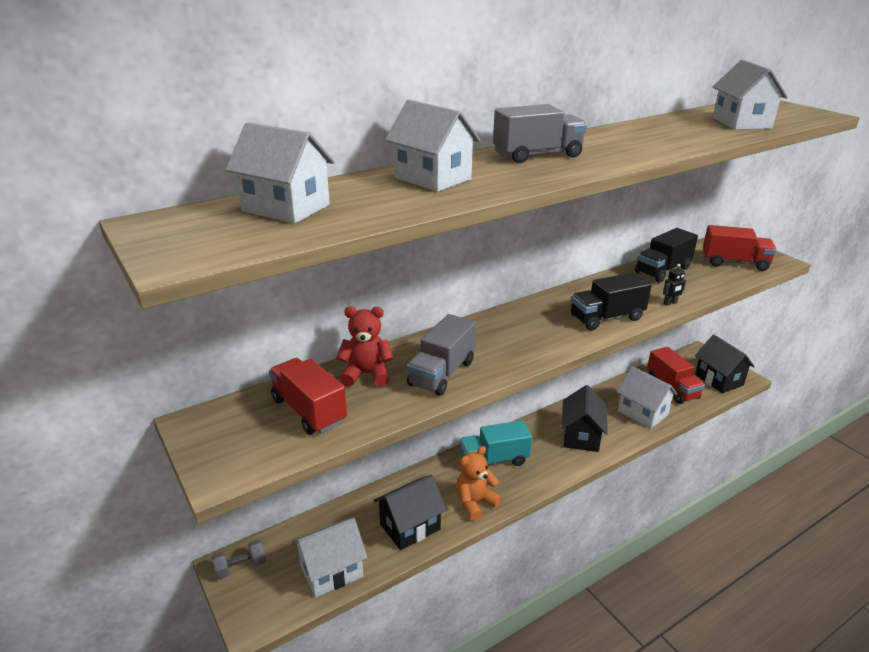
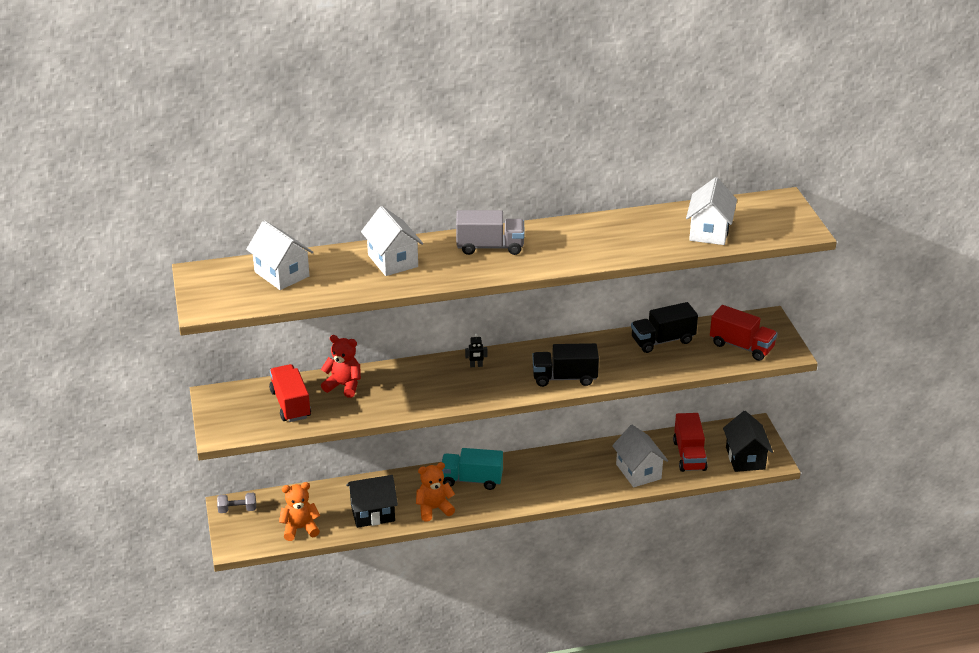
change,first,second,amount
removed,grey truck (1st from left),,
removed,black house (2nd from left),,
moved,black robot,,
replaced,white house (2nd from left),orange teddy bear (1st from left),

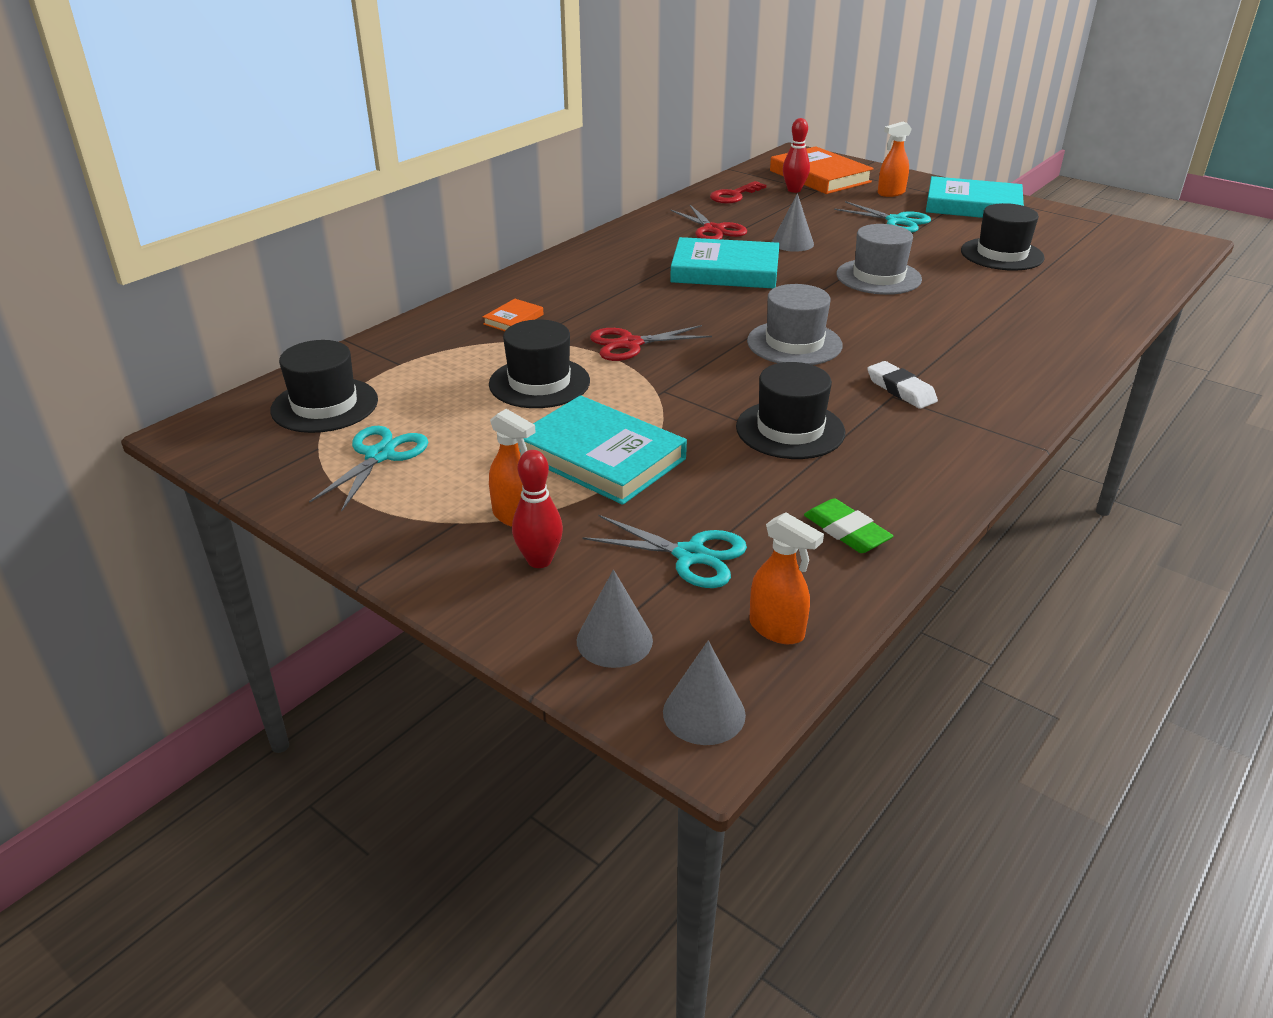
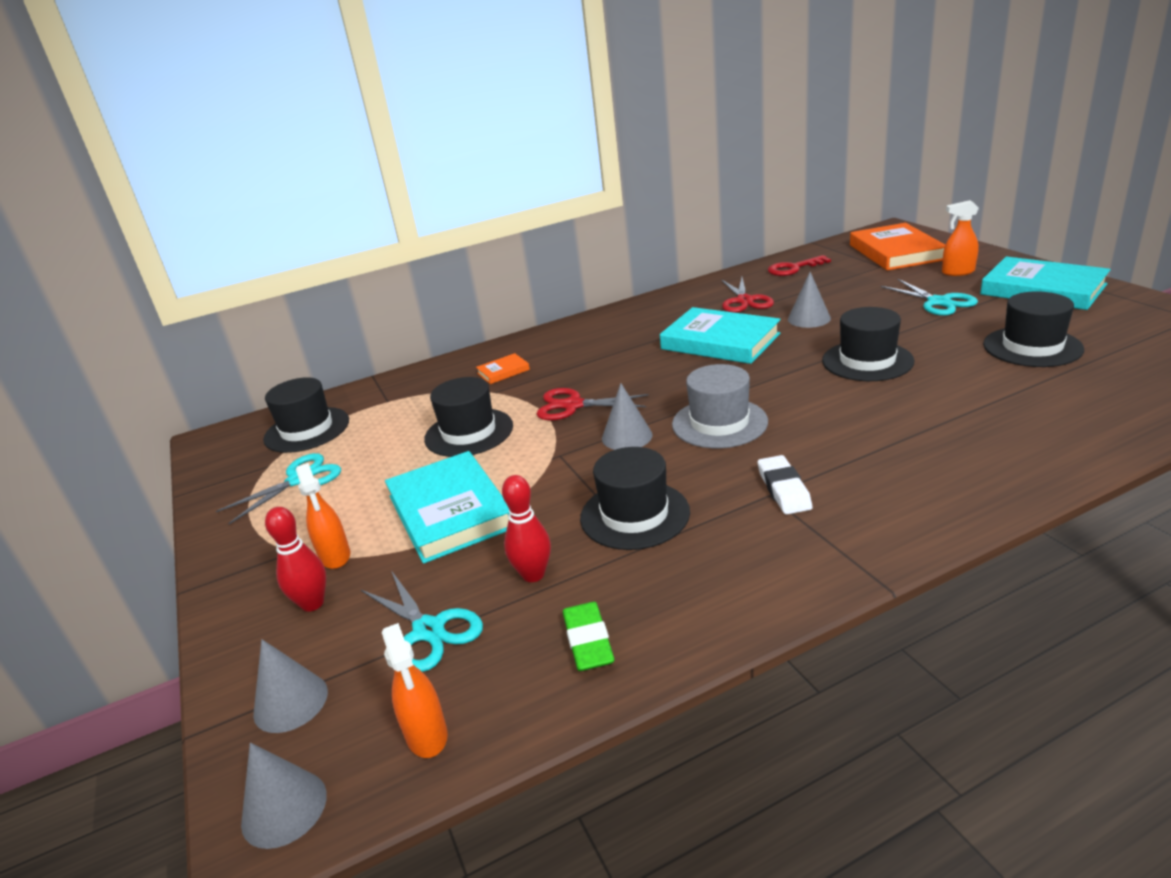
change,first,second,amount
added,,grey cone (3rd from left),
moved,red bowling pin (2nd from left),,
recoloured,grey hat (2nd from left),black hat (4th from left),

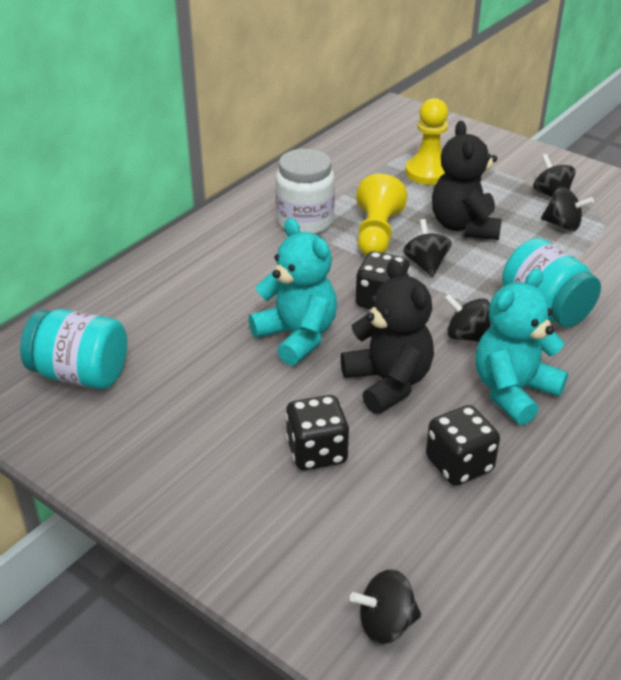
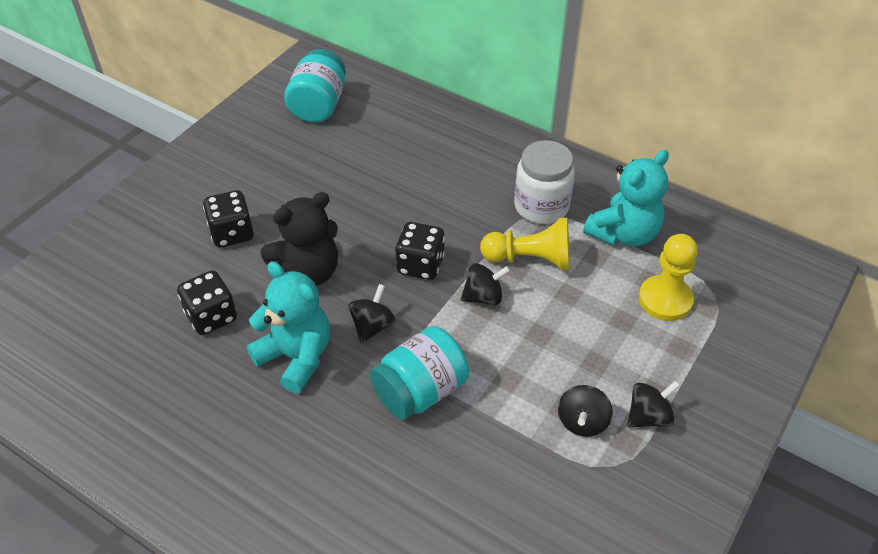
change,first,second,amount
removed,black spinning top (1st from left),,
removed,black teddy bear (2nd from left),,
moved,turquoise teddy bear (1st from left in the first image),turquoise teddy bear (2nd from left),

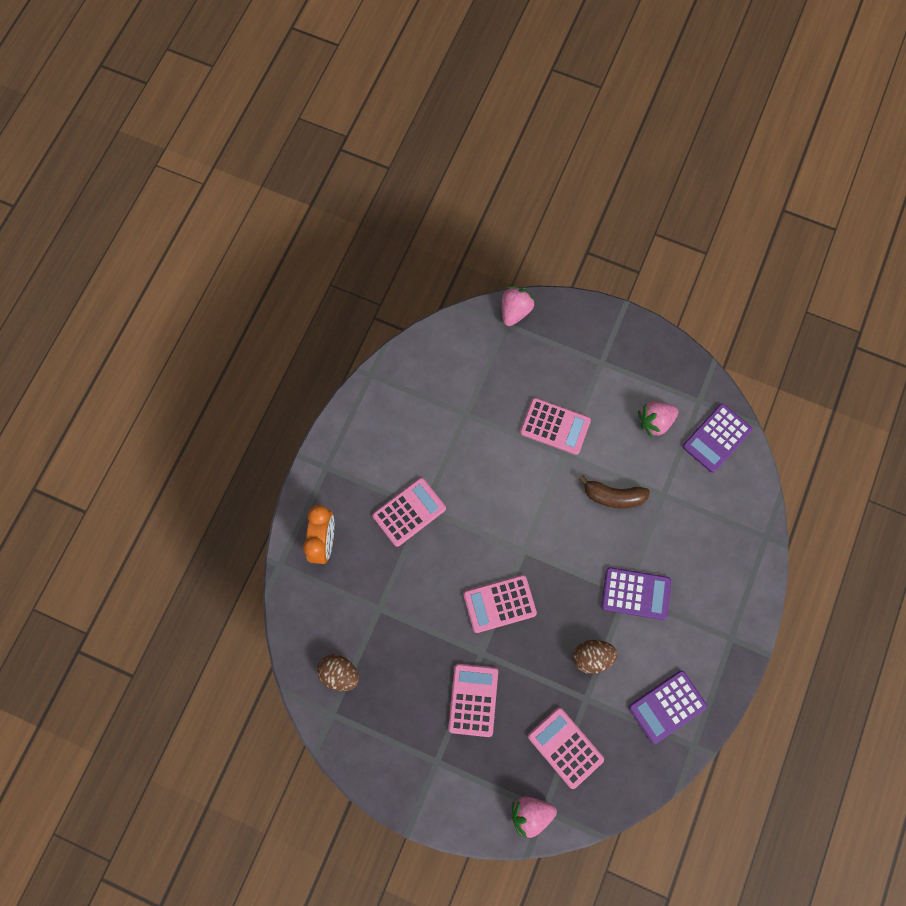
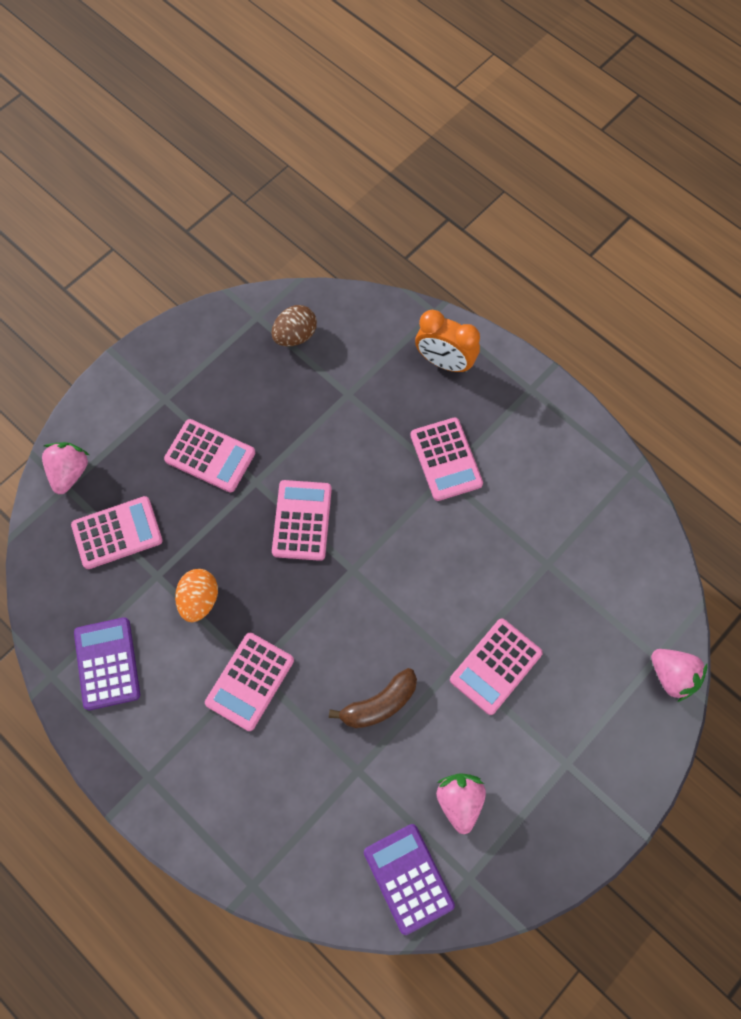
change,first,second,amount
recoloured,brown egg (2nd from left),orange egg,
recoloured,purple calculator (1st from left),pink calculator (3rd from left),
turned,brown banana,,150 degrees counterclockwise

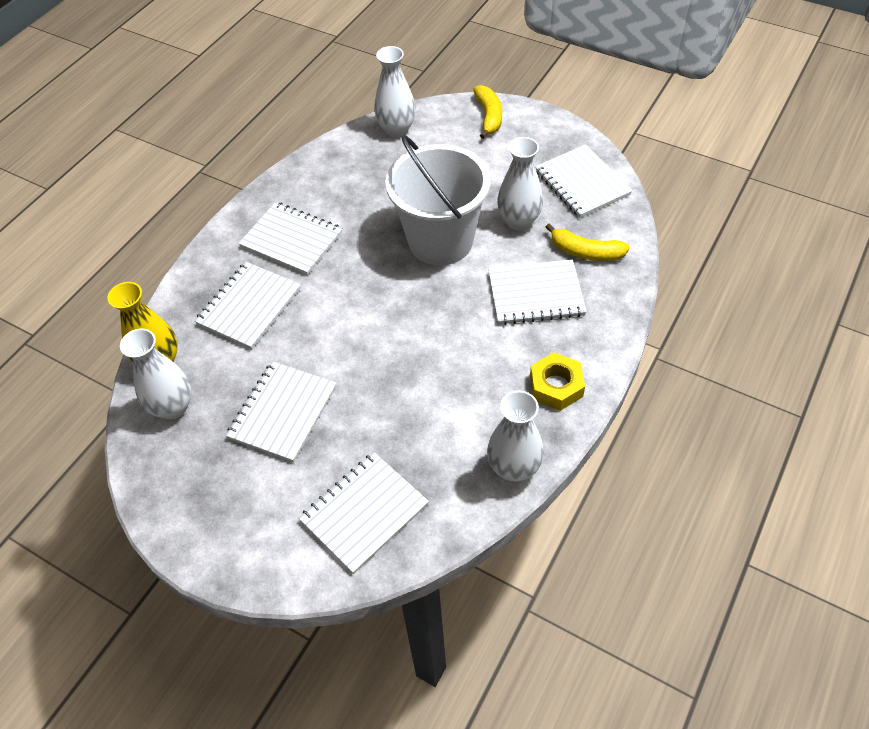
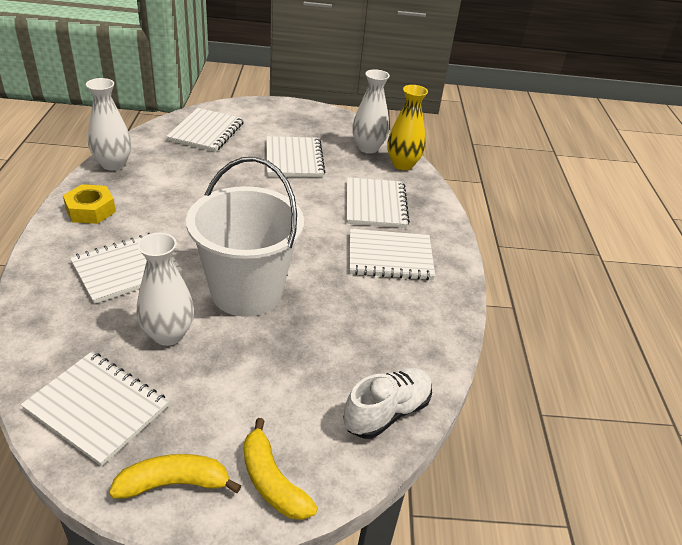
change,first,second,amount
moved,yellow banana (2nd from left in the first image),yellow banana (1st from left),
replaced,white vase (2nd from left),white shoe,

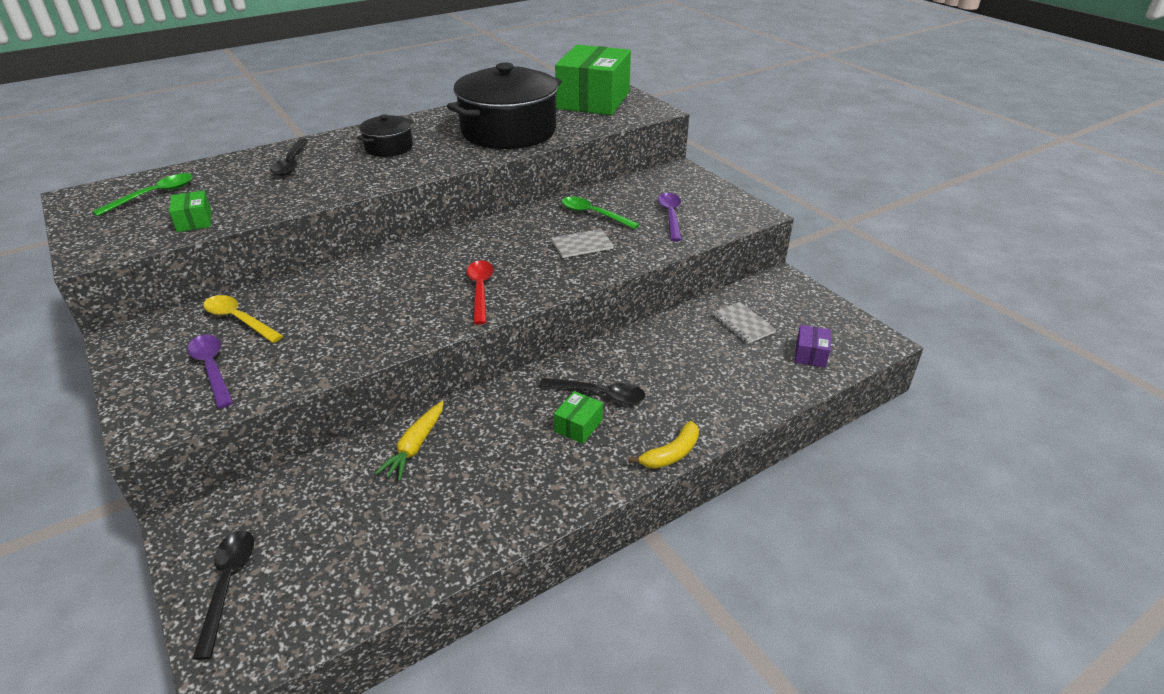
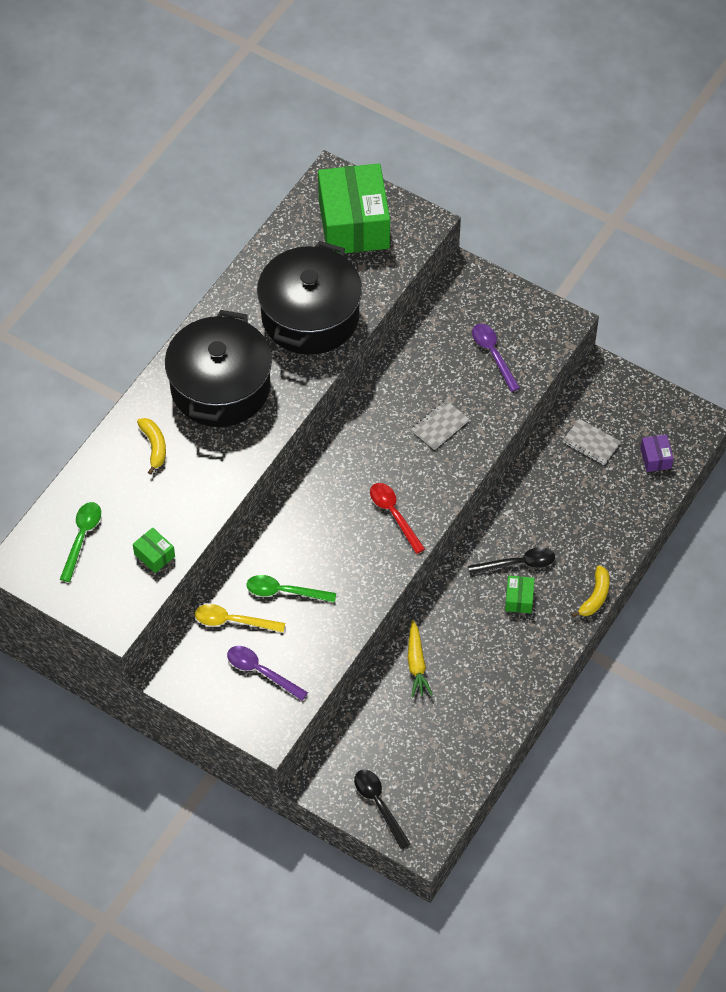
change,first,second,amount
moved,green spoon (2nd from left),,
replaced,black spoon (2nd from left),yellow banana (1st from left),
resized,black pot (1st from left),,x2.09

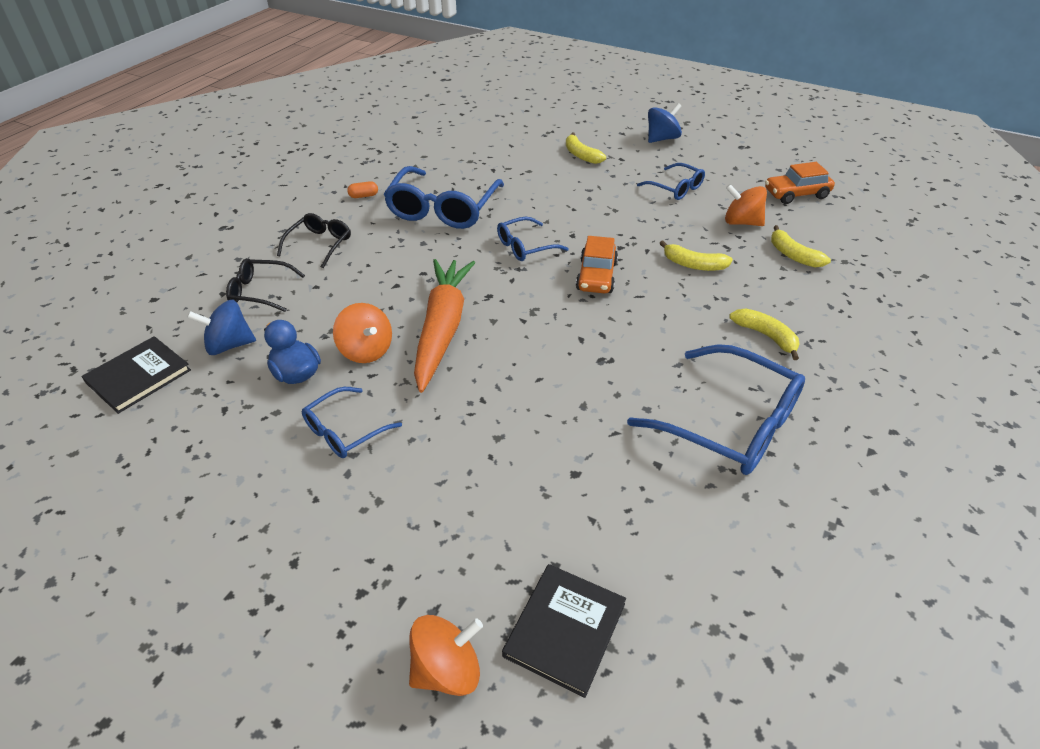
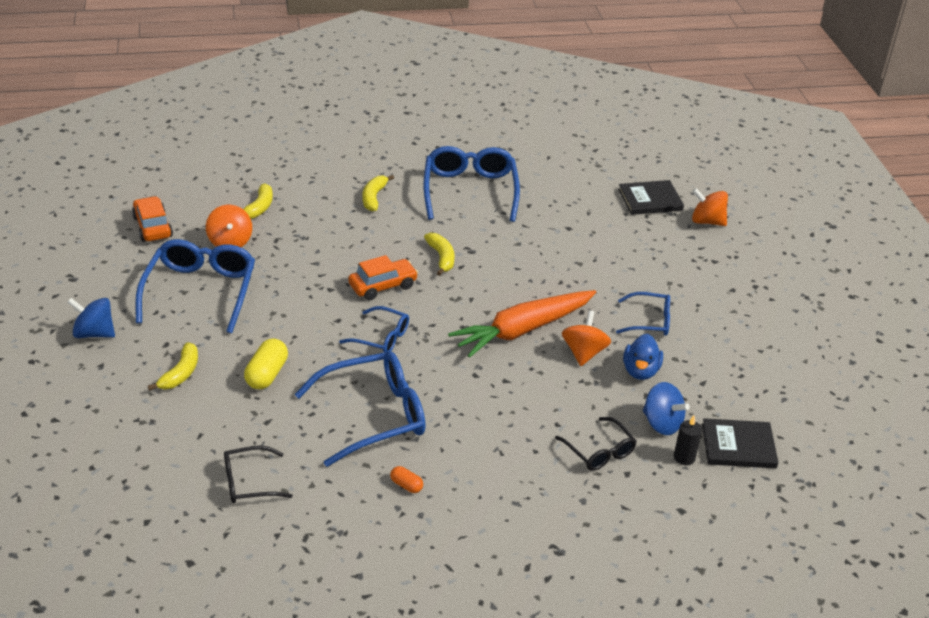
change,first,second,amount
added,,yellow capsule,
added,,black candle,
moved,black glasses (2nd from left in the first image),black glasses (1st from left),
moved,yellow banana (2nd from left in the first image),yellow banana (4th from left),
turned,orange car (2nd from left in the first image),orange car (1st from left),150 degrees counterclockwise
resized,blue glasses (4th from left in the first image),blue glasses (1st from left),x1.84

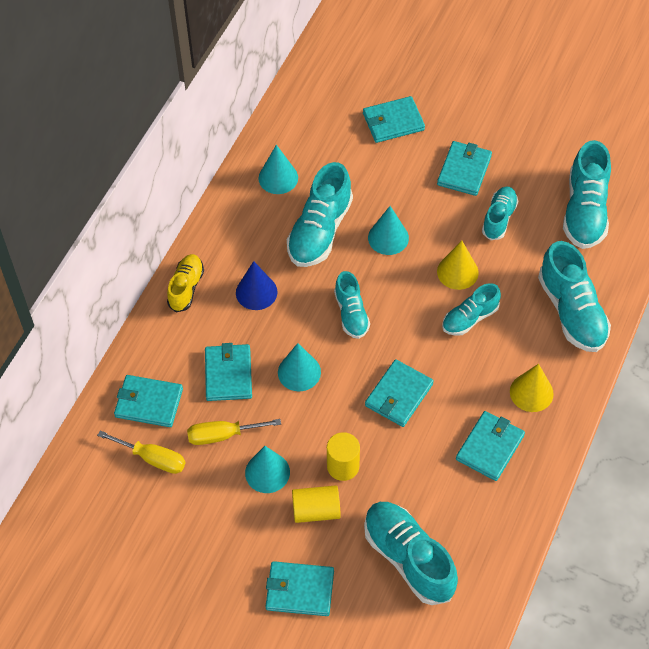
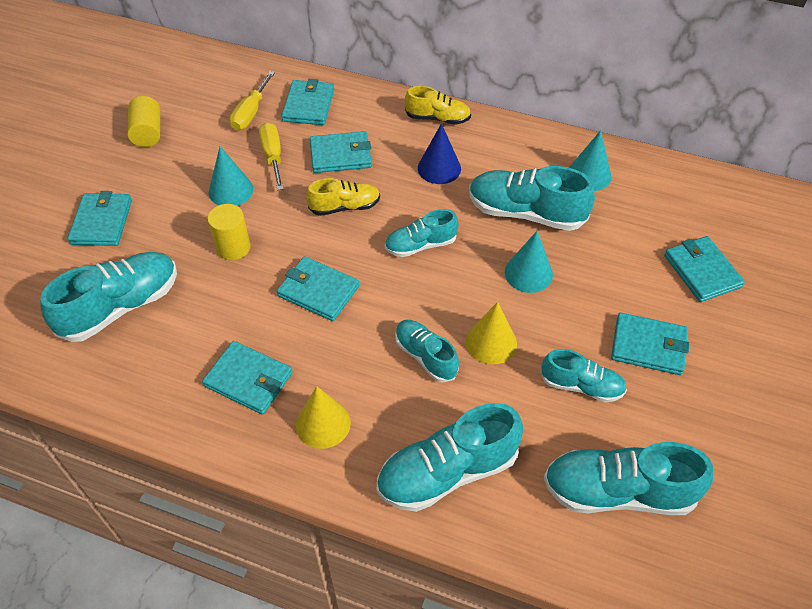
change,first,second,amount
moved,yellow cylinder (1st from left),,
replaced,turquoise cone (3rd from left),yellow shoe (1st from left),

